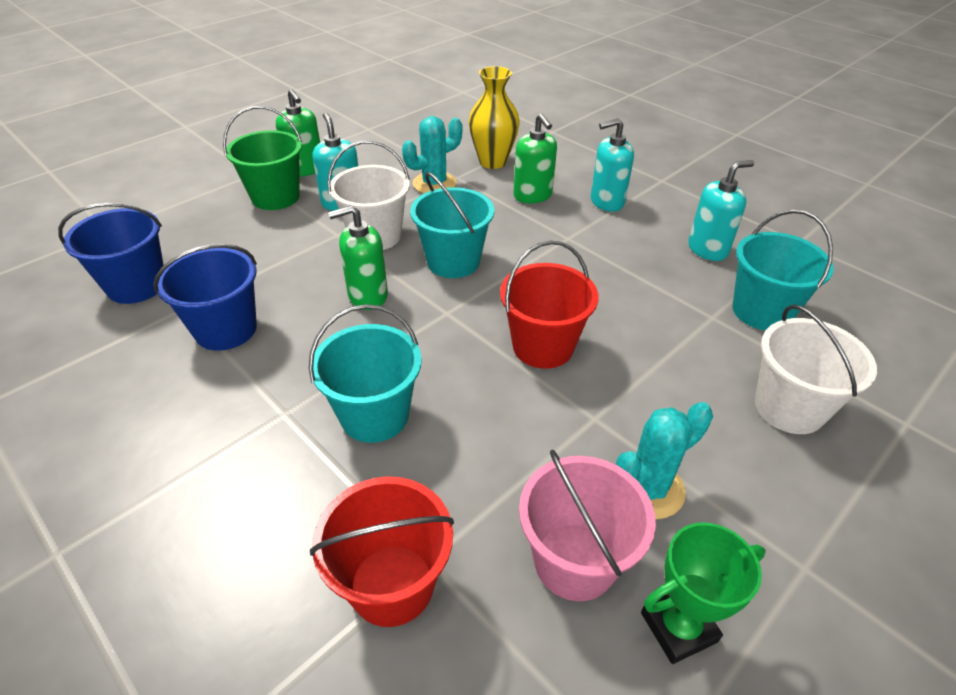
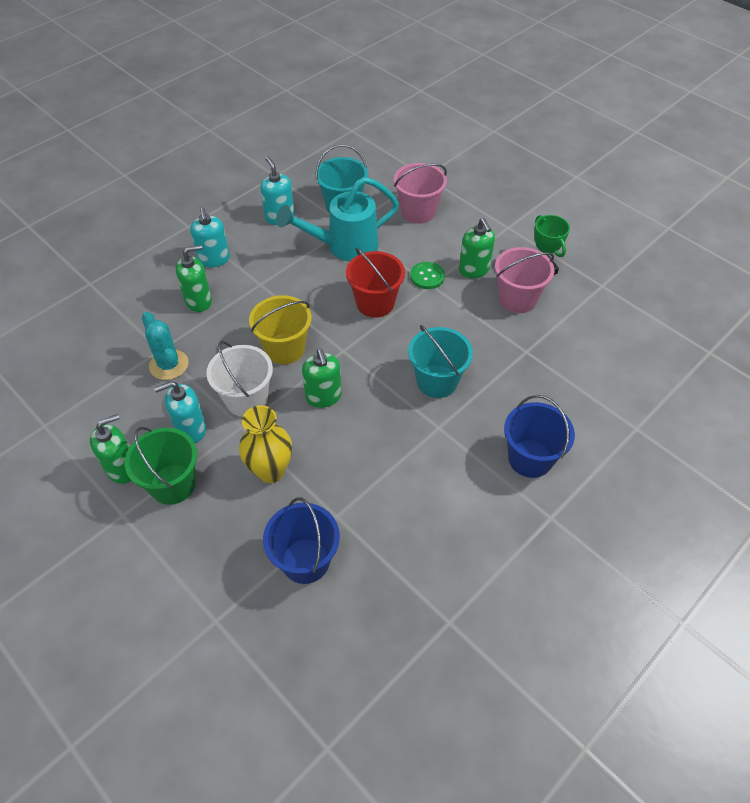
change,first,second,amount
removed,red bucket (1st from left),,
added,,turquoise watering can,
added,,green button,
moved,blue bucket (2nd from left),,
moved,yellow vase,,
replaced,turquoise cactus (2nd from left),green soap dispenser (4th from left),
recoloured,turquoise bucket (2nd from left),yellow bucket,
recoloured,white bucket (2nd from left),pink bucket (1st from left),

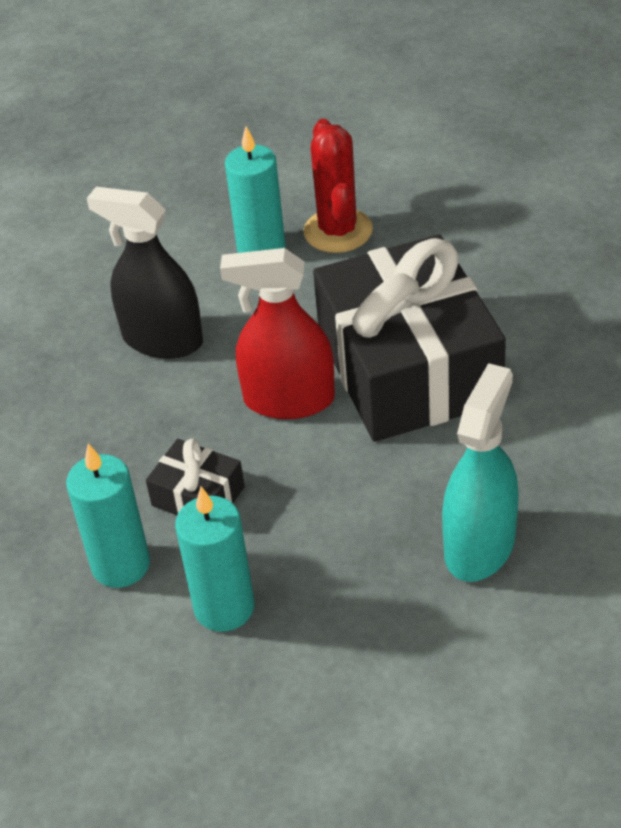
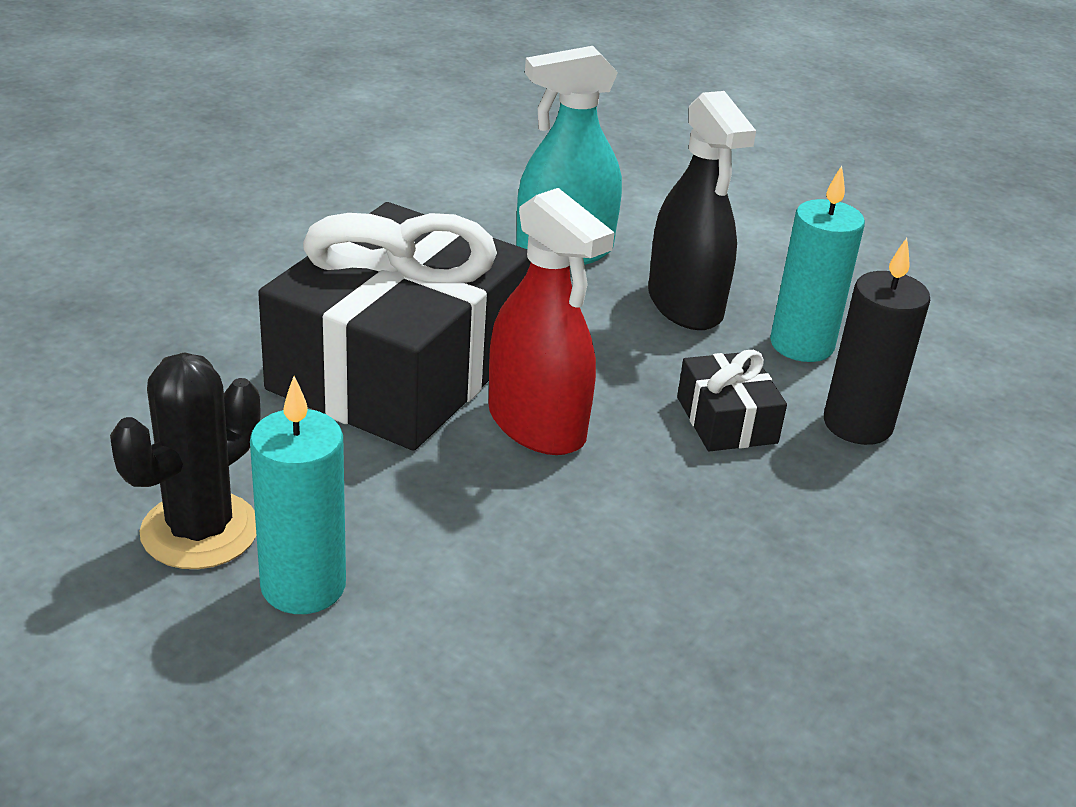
change,first,second,amount
moved,black spray bottle,,
recoloured,turquoise candle (1st from left),black candle,
recoloured,red cactus,black cactus,

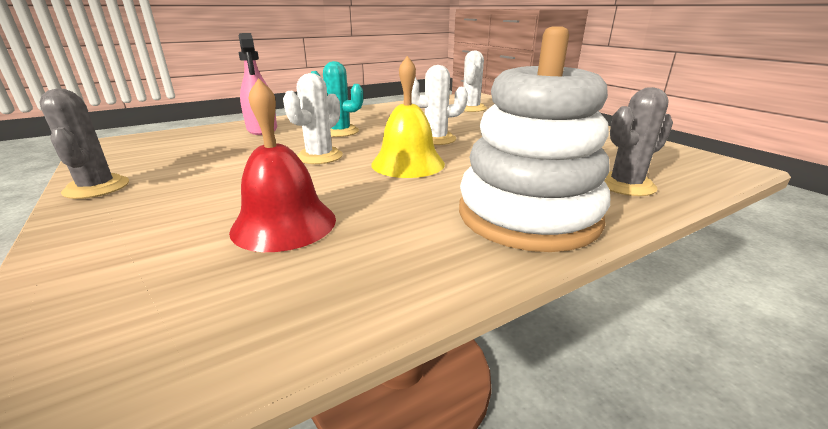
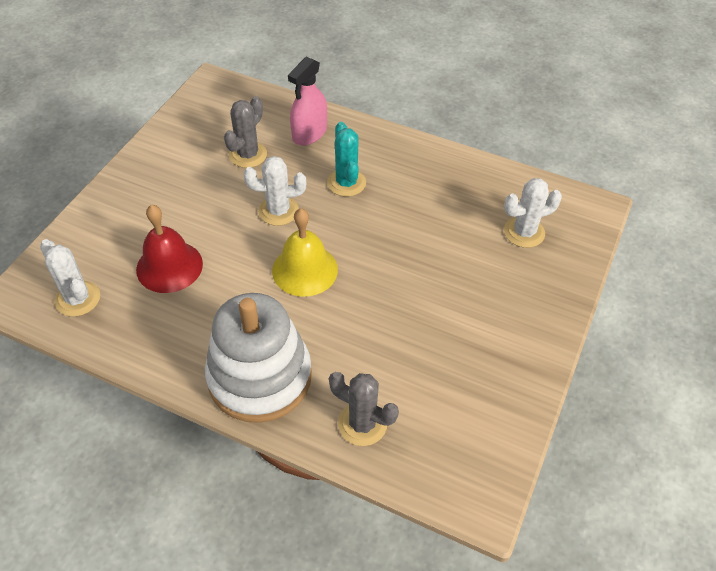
change,first,second,amount
moved,grey cactus (1st from left),,
moved,white cactus (2nd from left in the first image),white cactus (1st from left),

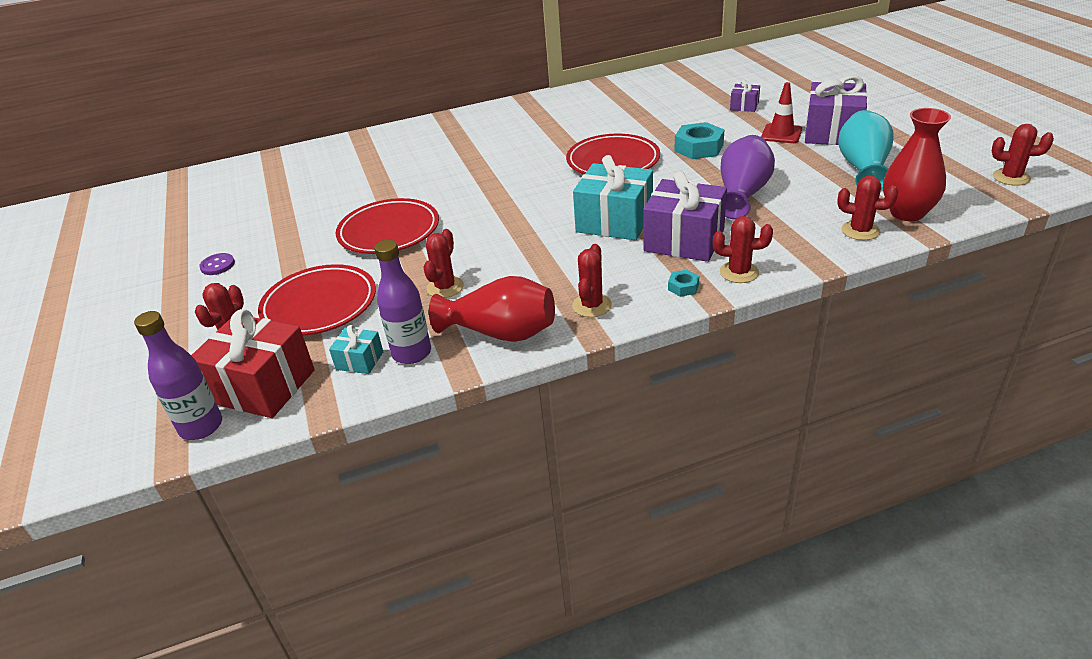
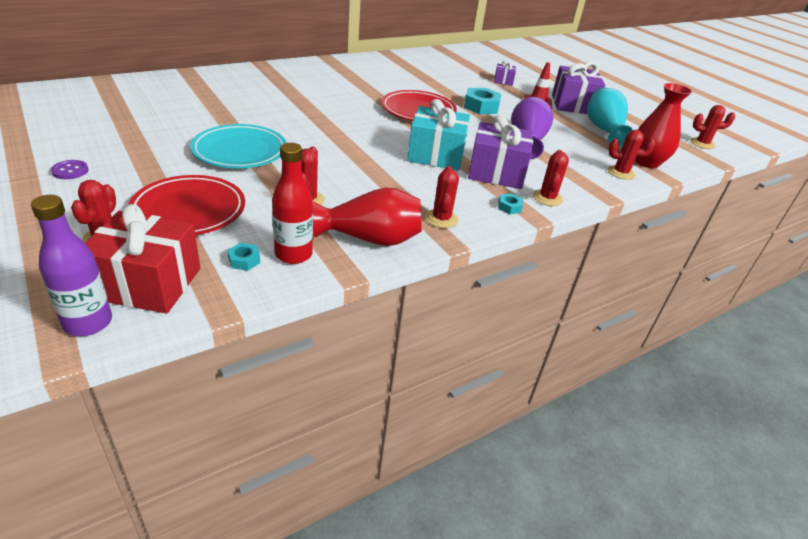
change,first,second,amount
replaced,turquoise gift (1st from left),turquoise nut (1st from left),
recoloured,red plate (2nd from left),turquoise plate,
recoloured,purple bottle (2nd from left),red bottle,
turned,red cactus (4th from left),,75 degrees counterclockwise

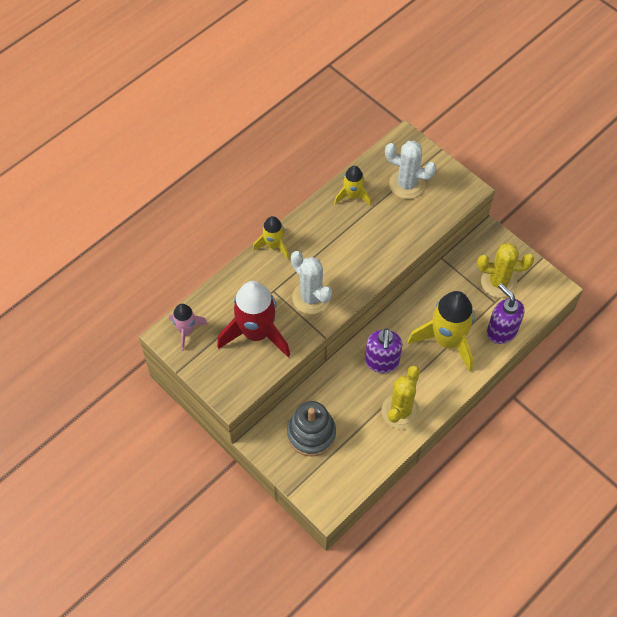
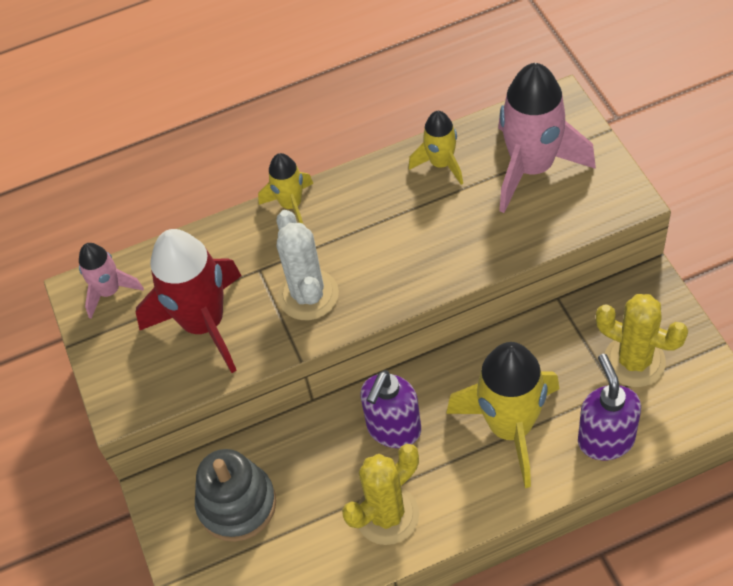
change,first,second,amount
replaced,white cactus (2nd from left),pink rocket (2nd from left),

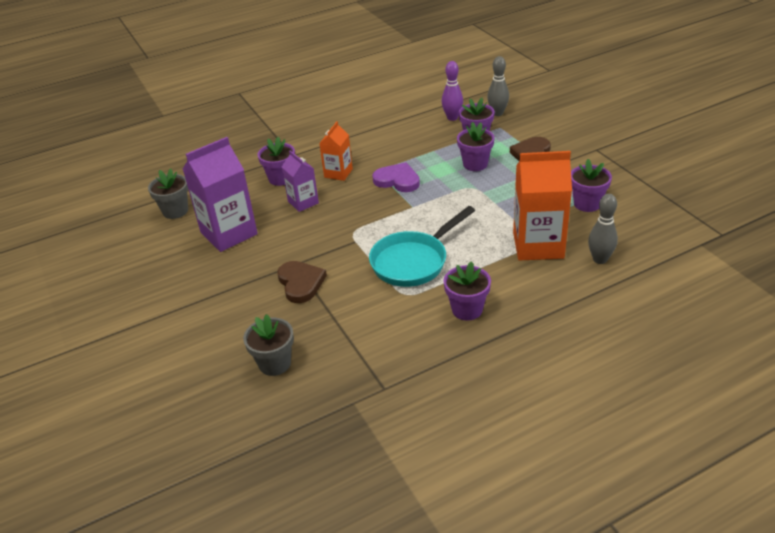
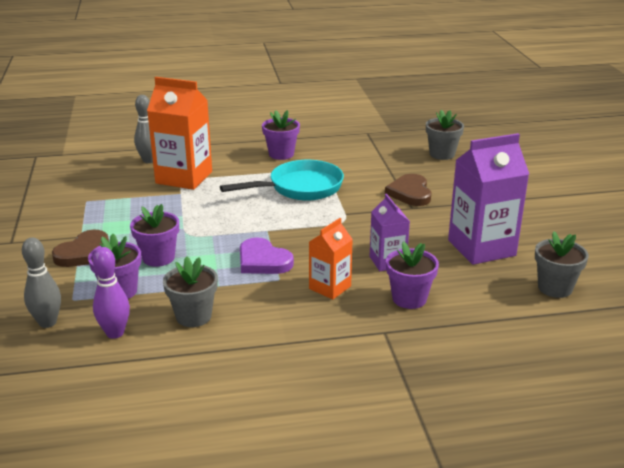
change,first,second,amount
removed,purple flower pot (5th from left),,
added,,grey flower pot (1st from left),

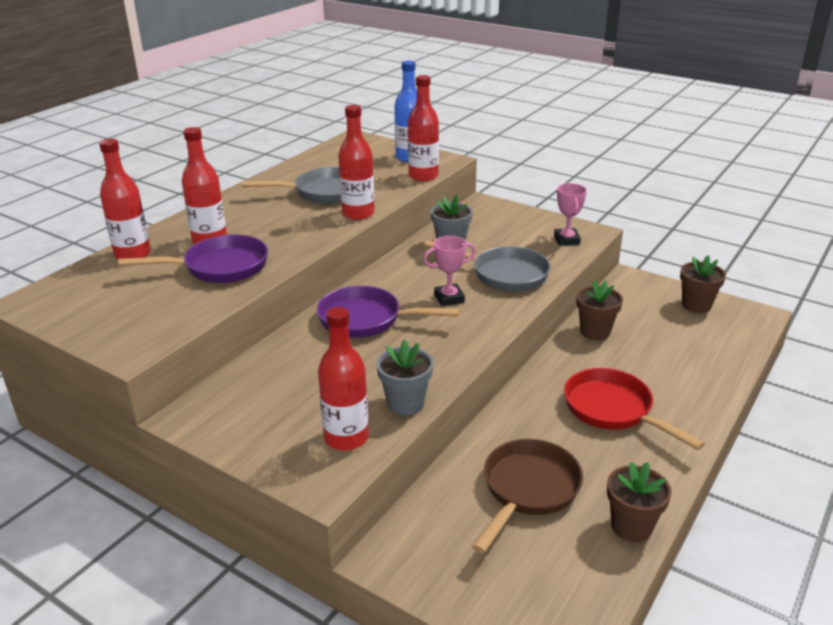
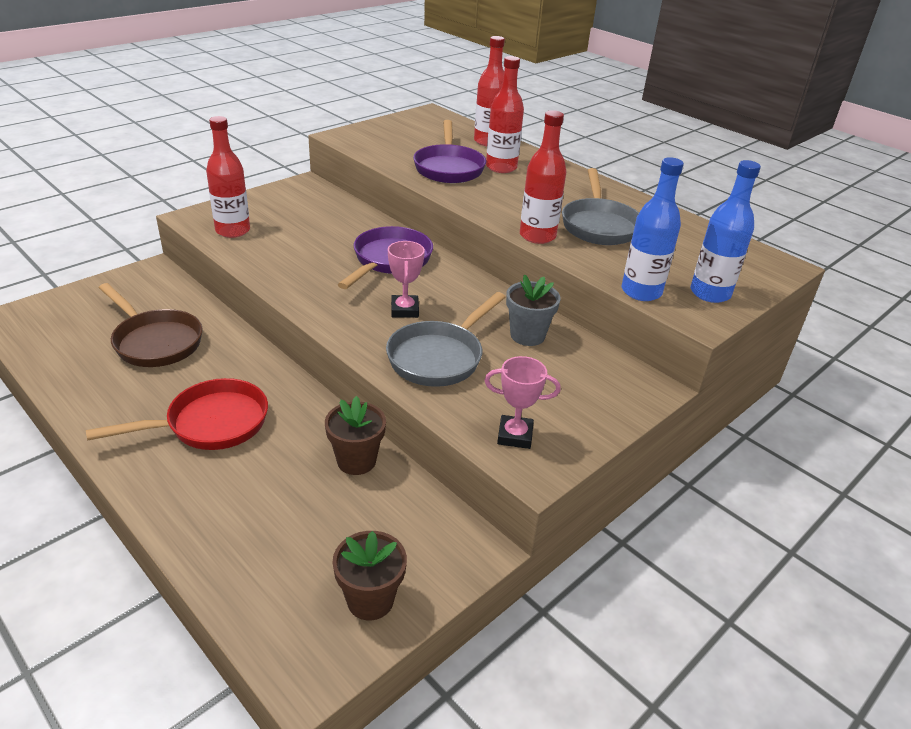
change,first,second,amount
removed,grey flower pot (1st from left),,
removed,brown flower pot (2nd from left),,
recoloured,red bottle (5th from left),blue bottle (1st from left),

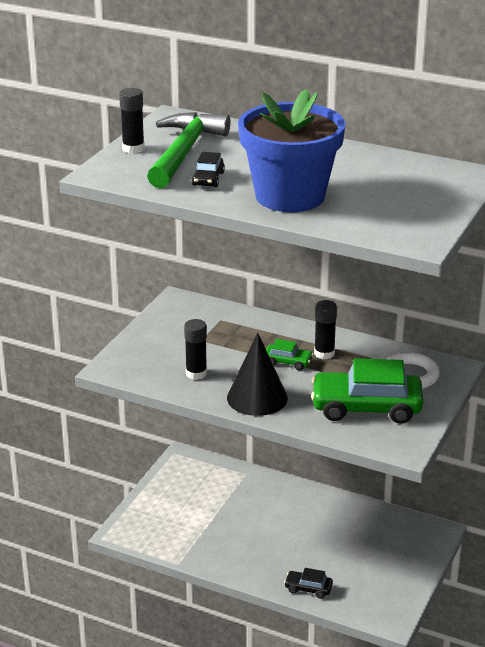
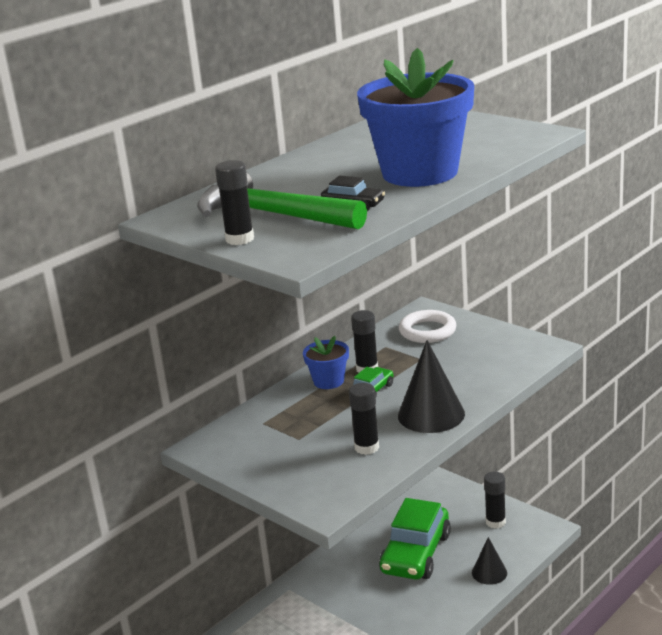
change,first,second,amount
added,,blue flower pot (1st from left),
added,,black glue stick (4th from left),
moved,green car (2nd from left),,
replaced,black car (2nd from left),black cone (2nd from left),

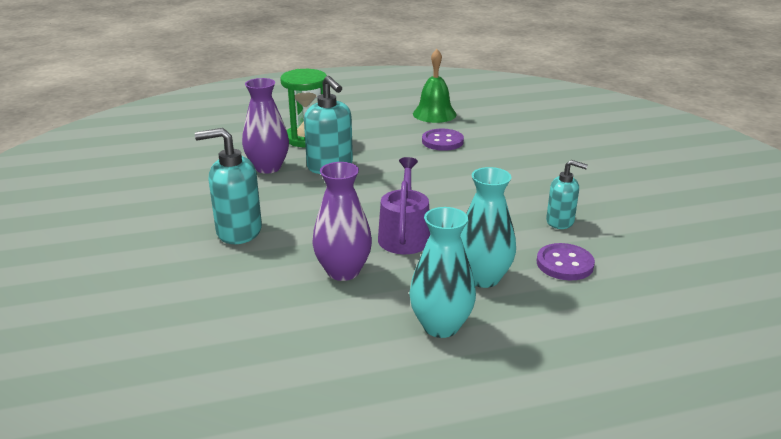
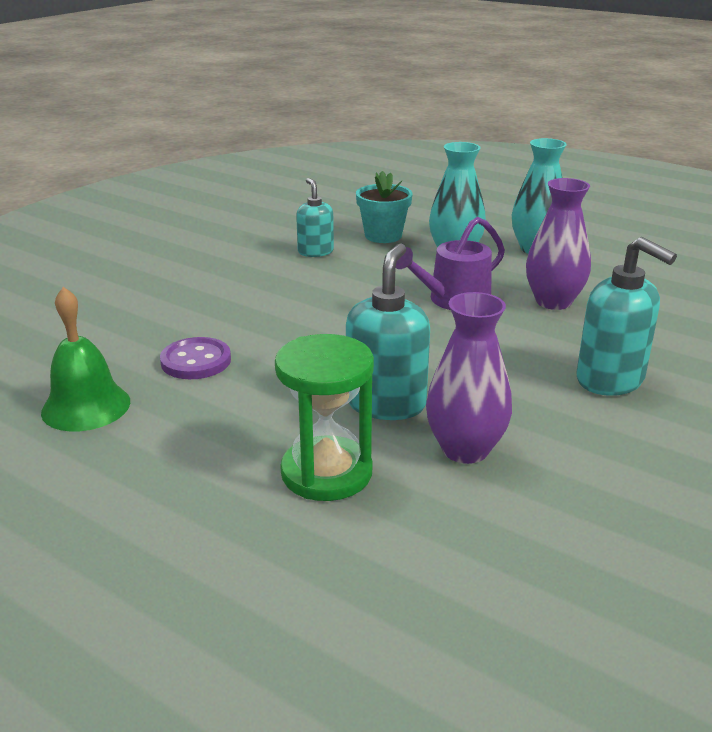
change,first,second,amount
replaced,purple button (2nd from left),turquoise flower pot,

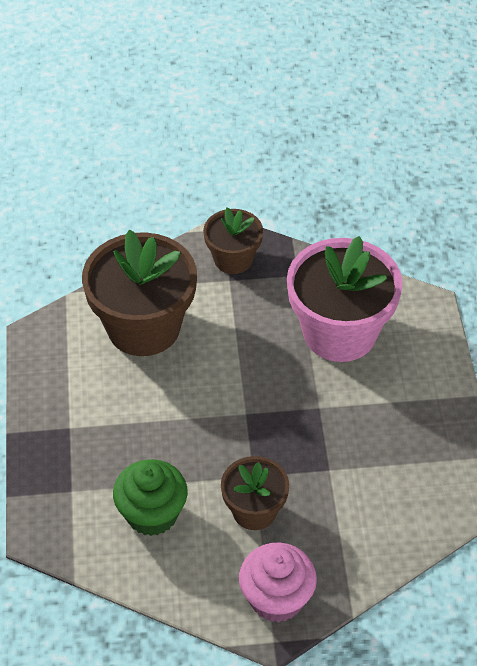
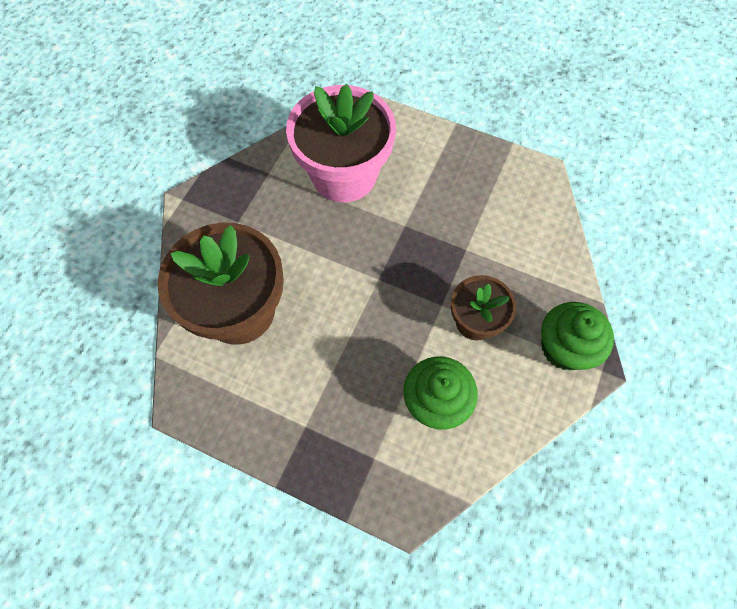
change,first,second,amount
removed,brown flower pot (2nd from left),,
recoloured,pink cupcake,green cupcake (2nd from left),

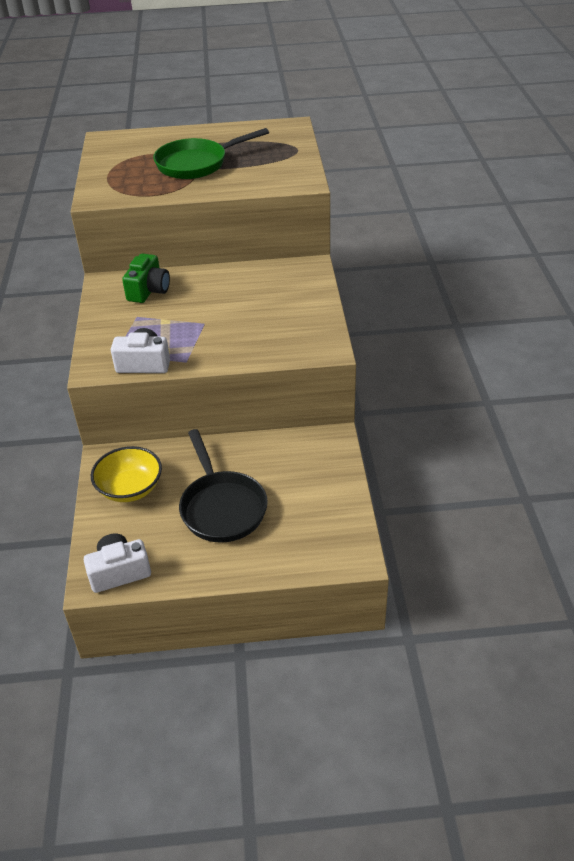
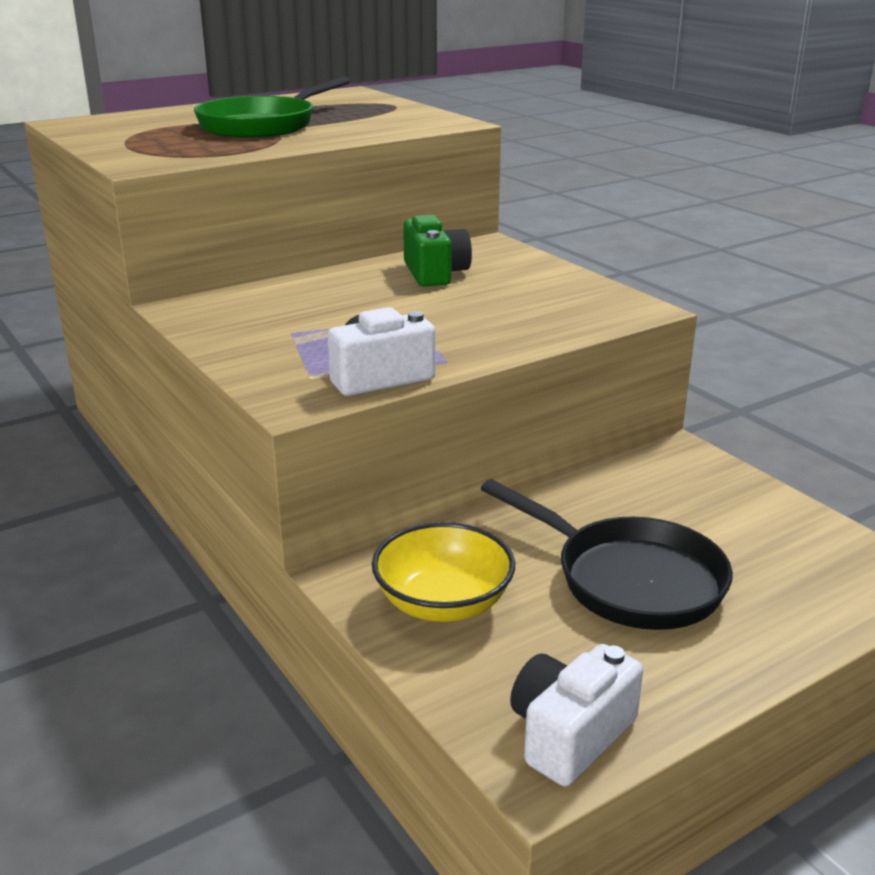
change,first,second,amount
moved,green camera,,

